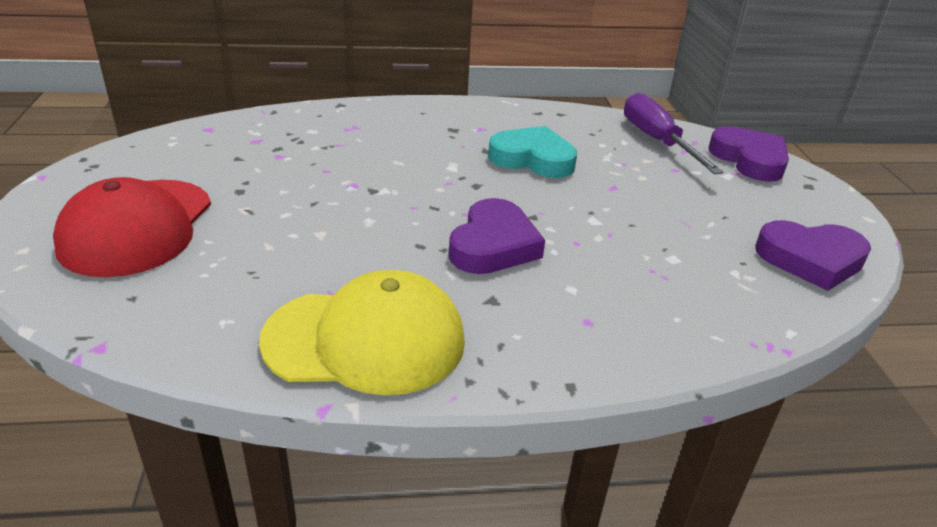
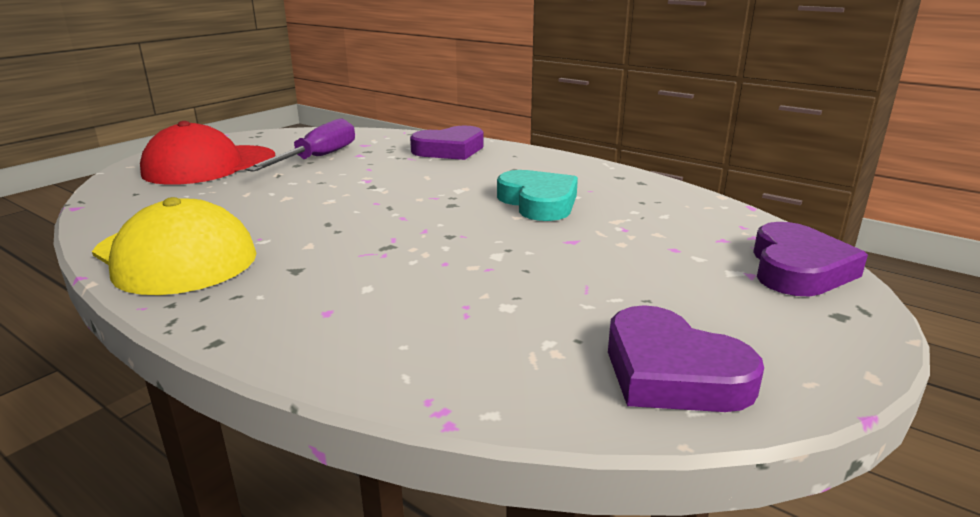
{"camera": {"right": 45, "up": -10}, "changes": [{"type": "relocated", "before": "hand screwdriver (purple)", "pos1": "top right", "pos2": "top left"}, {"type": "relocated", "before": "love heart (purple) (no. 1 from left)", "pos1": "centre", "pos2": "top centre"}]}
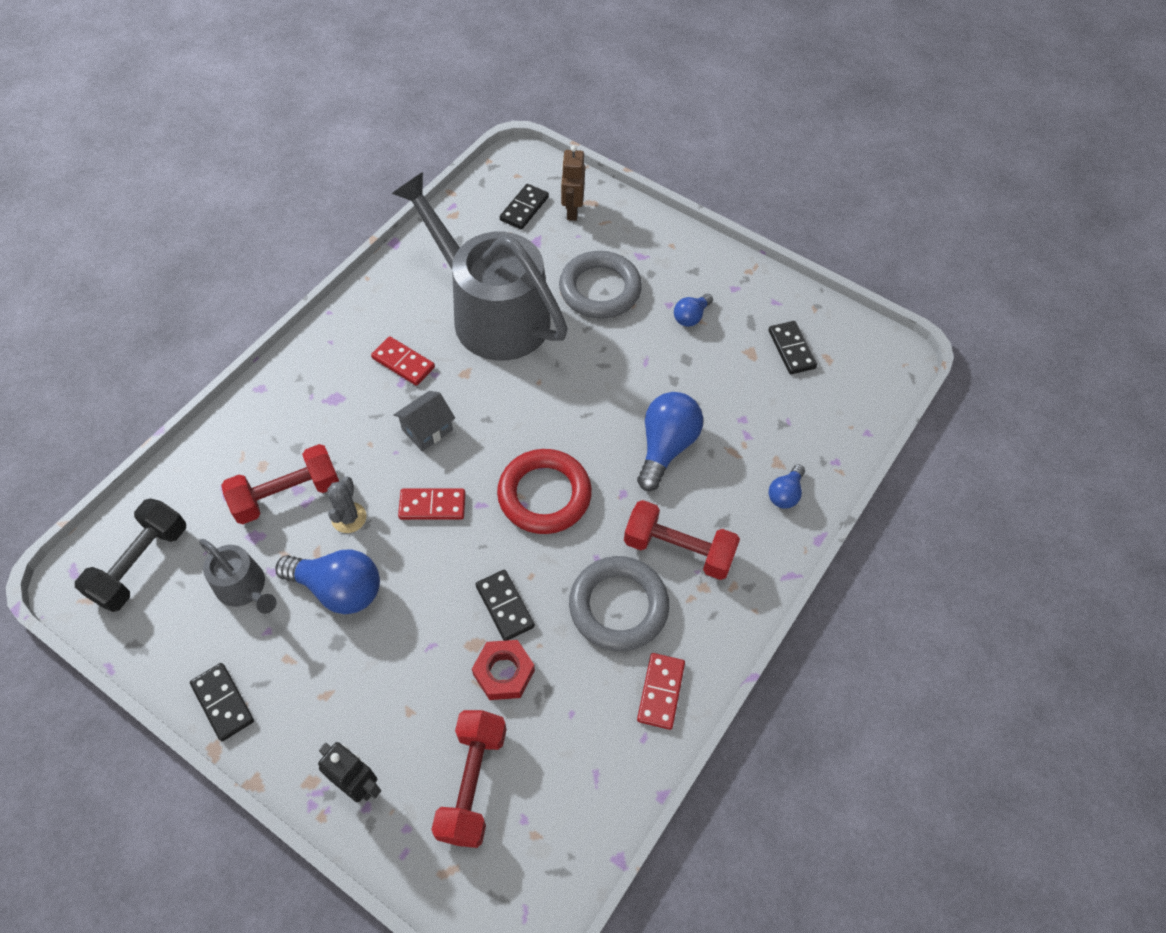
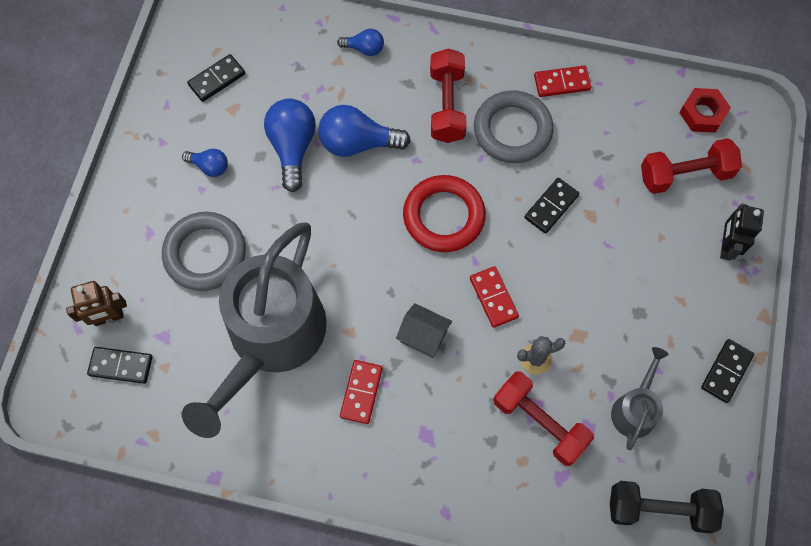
{"camera": {"right": -110, "up": 10}, "changes": [{"type": "relocated", "before": "light bulb (royal blue) (no. 1 from left in the first image)", "after": "light bulb (royal blue) (no. 2 from left)", "pos1": "middle left", "pos2": "top centre"}, {"type": "relocated", "before": "nut (crimson)", "pos1": "bottom centre", "pos2": "top right"}]}
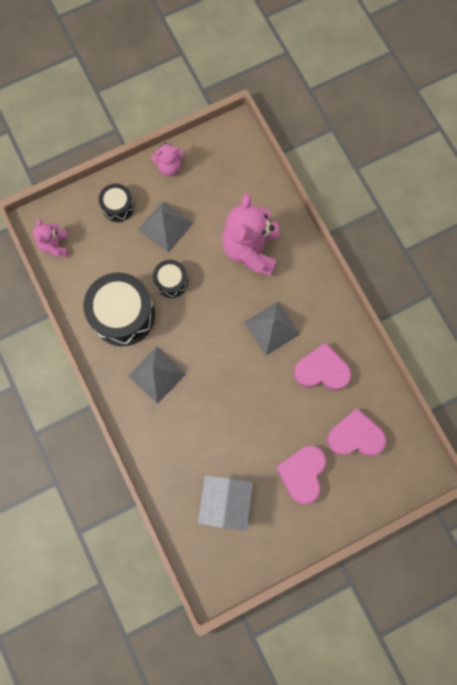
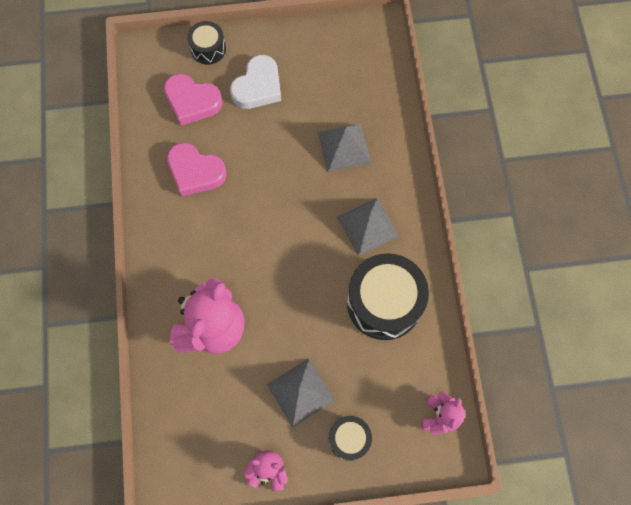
{"camera": {"right": -160, "up": -5}, "changes": [{"type": "relocated", "before": "toy drum (black) (no. 3 from left in the first image)", "after": "toy drum (black) (no. 1 from left)", "pos1": "centre", "pos2": "top left"}, {"type": "relocated", "before": "solid pyramid (ash-grey) (no. 3 from left in the first image)", "after": "solid pyramid (ash-grey) (no. 2 from left)", "pos1": "centre", "pos2": "top centre"}, {"type": "colour", "before": "love heart (pink) (no. 1 from left)", "after": "love heart (pure white)", "pos1": "bottom centre", "pos2": "top centre"}, {"type": "missing", "before": "house (pure white)", "pos1": "bottom centre"}]}
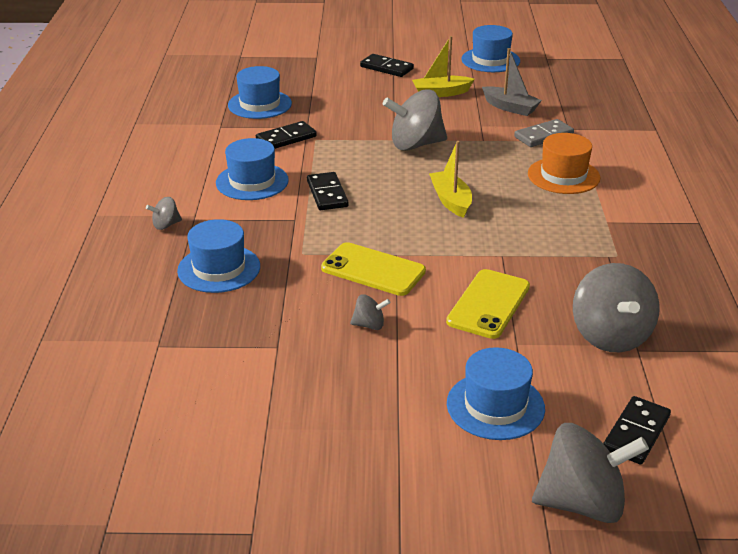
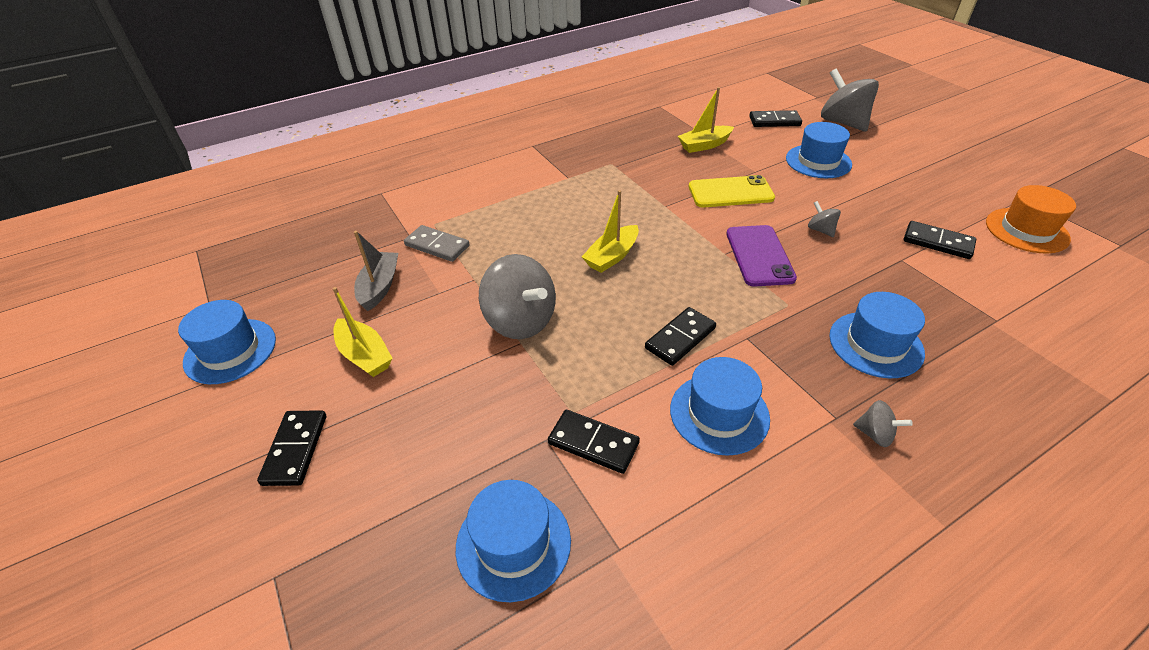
{"camera": {"right": -120, "up": 10}, "changes": [{"type": "relocated", "before": "tall hat (orange-coloured)", "pos1": "top right", "pos2": "middle right"}, {"type": "colour", "before": "mobile phone (yellow) (no. 1 from left)", "after": "mobile phone (purple)", "pos1": "centre", "pos2": "centre"}, {"type": "exchanged", "before": "toy top (ash-grey) (no. 5 from left)", "after": "boat (yellow) (no. 3 from left)", "pos1": "middle right", "pos2": "top centre"}, {"type": "appeared", "after": "domino tile (black) (no. 5 from left)", "pos2": "middle right"}]}
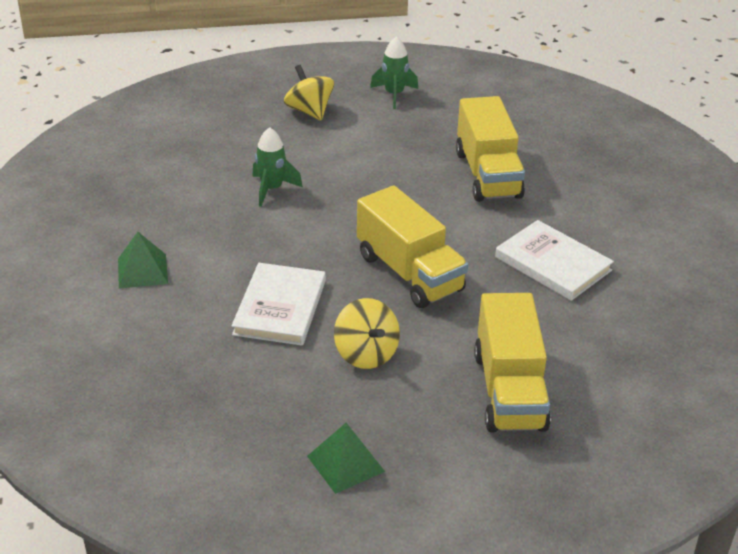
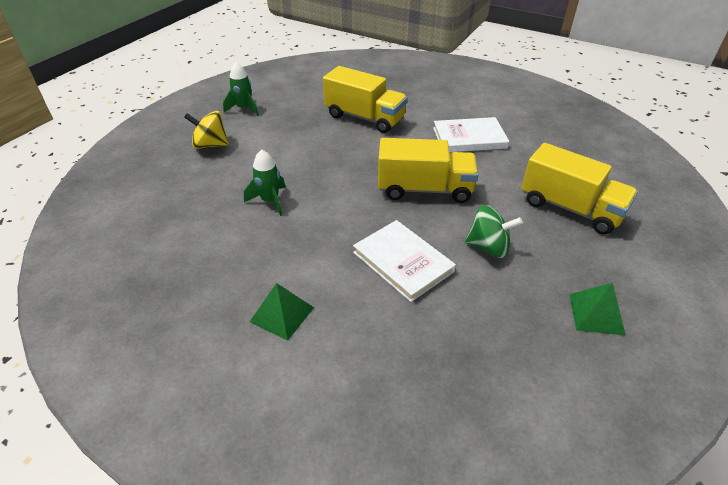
{"camera": {"right": -50, "up": 5}, "changes": [{"type": "colour", "before": "toy top (yellow) (no. 2 from left)", "after": "toy top (green)", "pos1": "centre", "pos2": "middle right"}]}
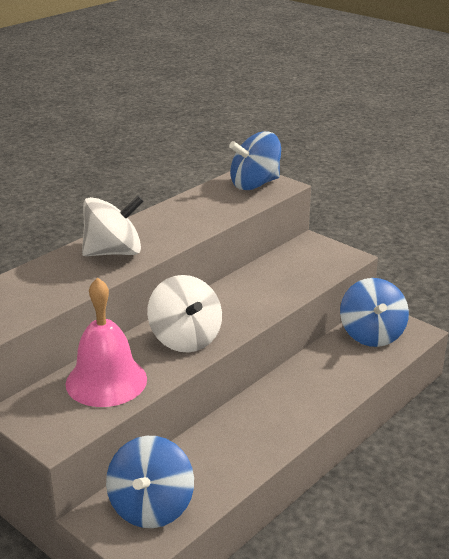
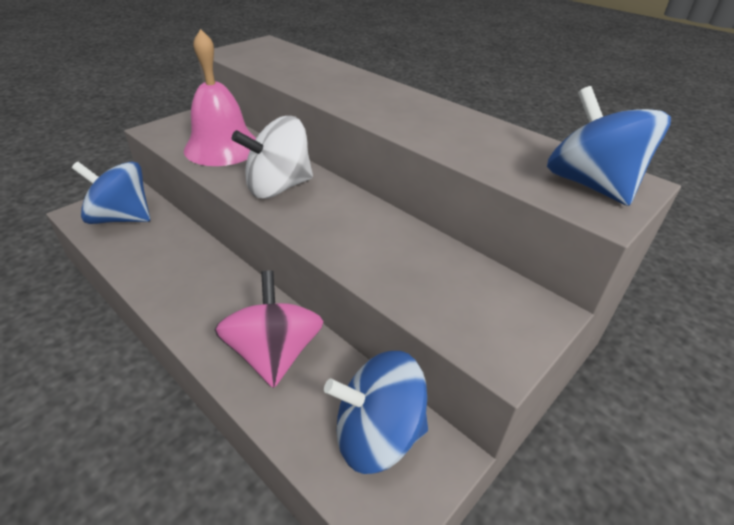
{"camera": {"right": 90, "up": 10}, "changes": [{"type": "missing", "before": "toy top (pure white) (no. 1 from left)", "pos1": "middle left"}, {"type": "appeared", "after": "toy top (pink)", "pos2": "centre"}]}
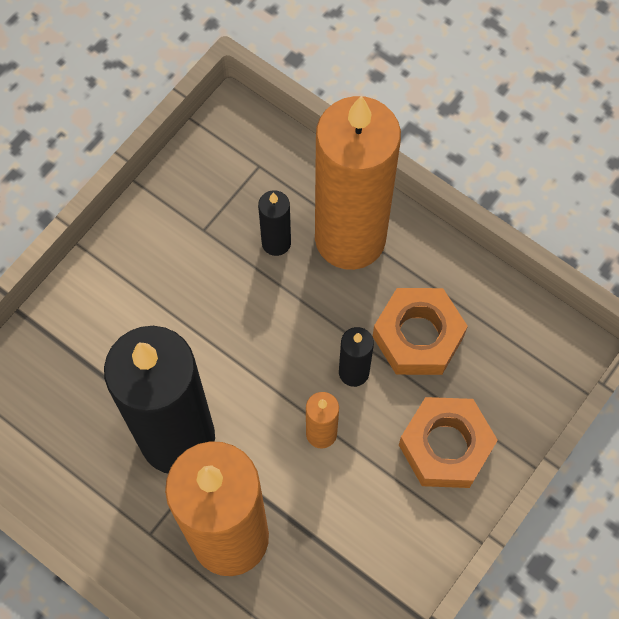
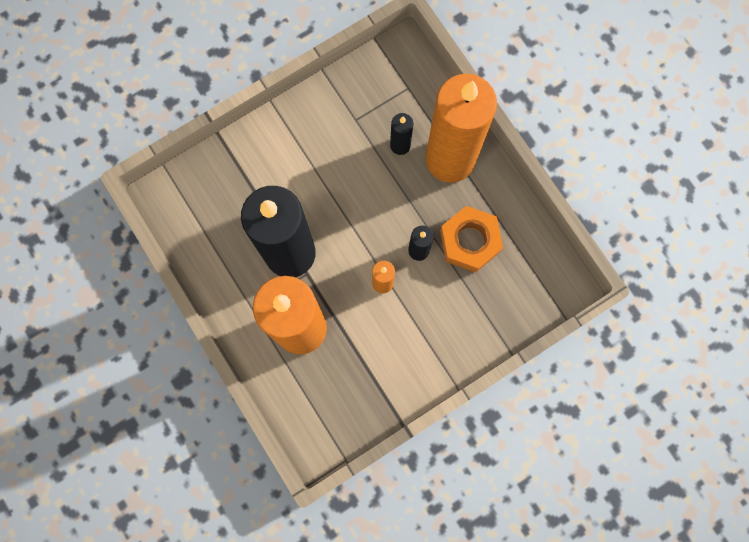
{"camera": {"right": 20, "up": 10}, "changes": [{"type": "missing", "before": "nut (orange-coloured) (no. 2 from left)", "pos1": "bottom right"}]}
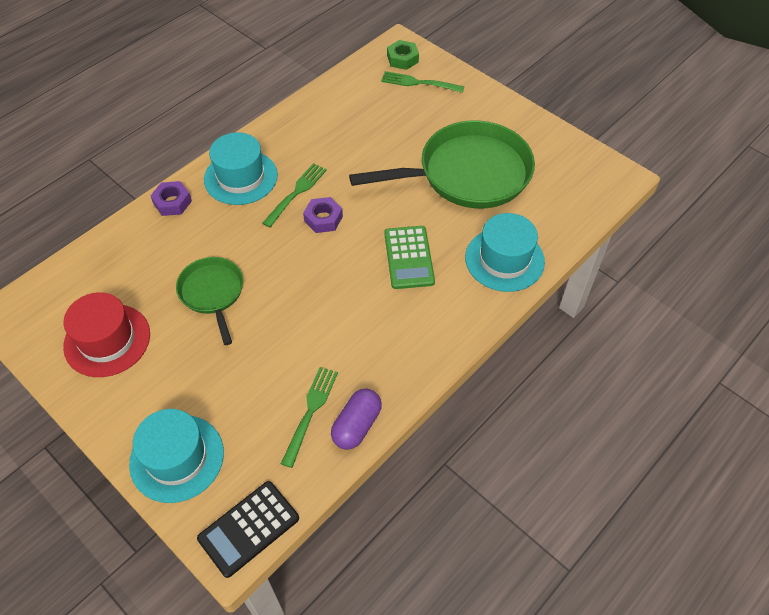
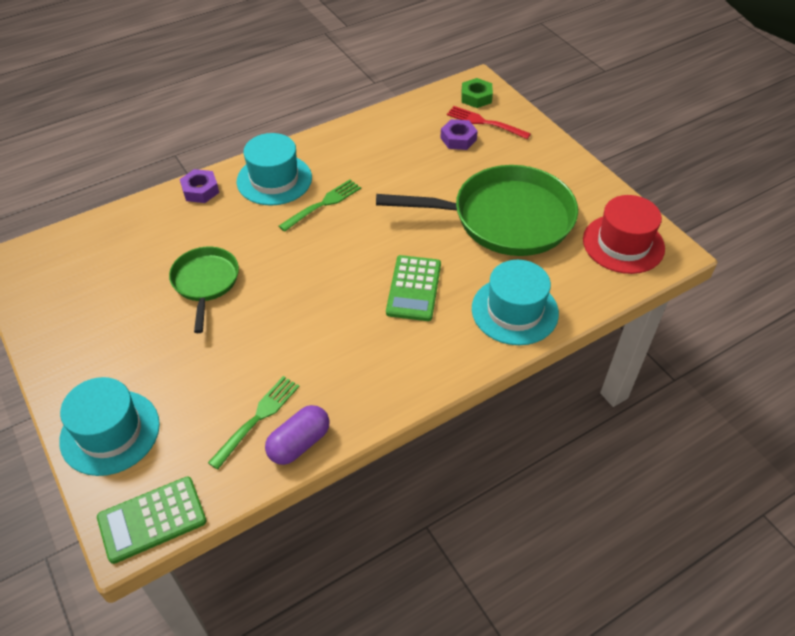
{"camera": {"right": 15, "up": -5}, "changes": [{"type": "colour", "before": "fork (green) (no. 3 from left)", "after": "fork (crimson)", "pos1": "top centre", "pos2": "top centre"}, {"type": "relocated", "before": "nut (purple) (no. 2 from left)", "pos1": "centre", "pos2": "top centre"}, {"type": "relocated", "before": "tall hat (crimson)", "pos1": "middle left", "pos2": "middle right"}, {"type": "colour", "before": "pocket calculator (black)", "after": "pocket calculator (green) (no. 1 from left)", "pos1": "bottom left", "pos2": "bottom left"}]}
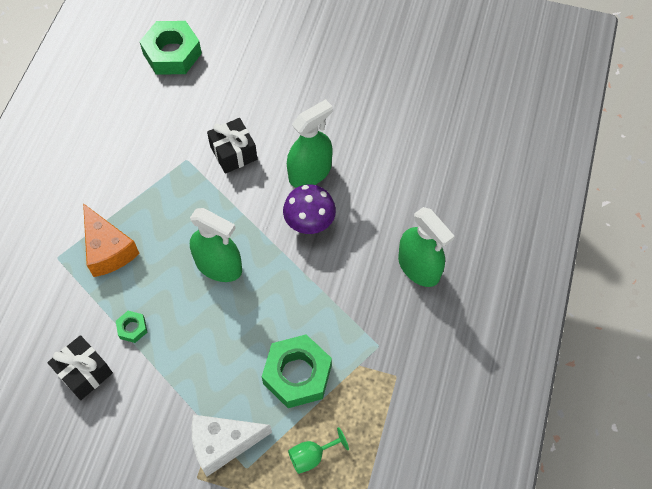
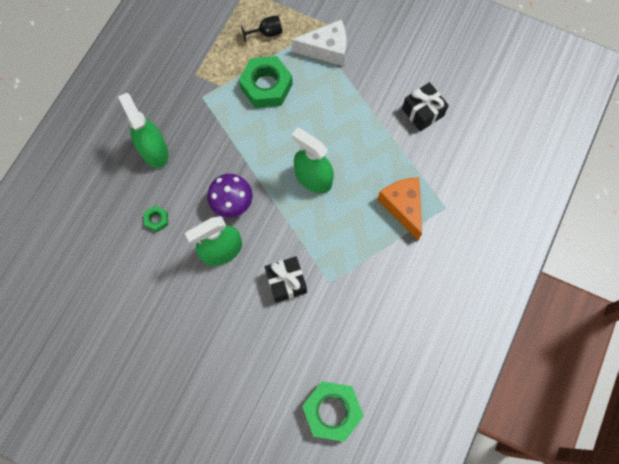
{"camera": {"right": -170, "up": 10}, "changes": [{"type": "relocated", "before": "nut (green) (no. 1 from left)", "pos1": "bottom left", "pos2": "middle left"}, {"type": "colour", "before": "chalice (green)", "after": "chalice (black)", "pos1": "bottom centre", "pos2": "top centre"}]}
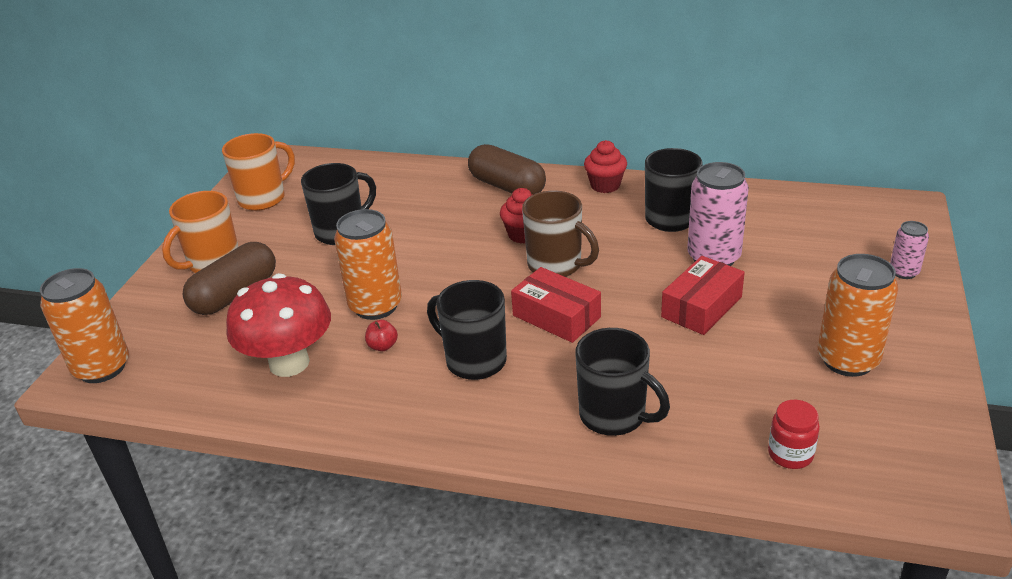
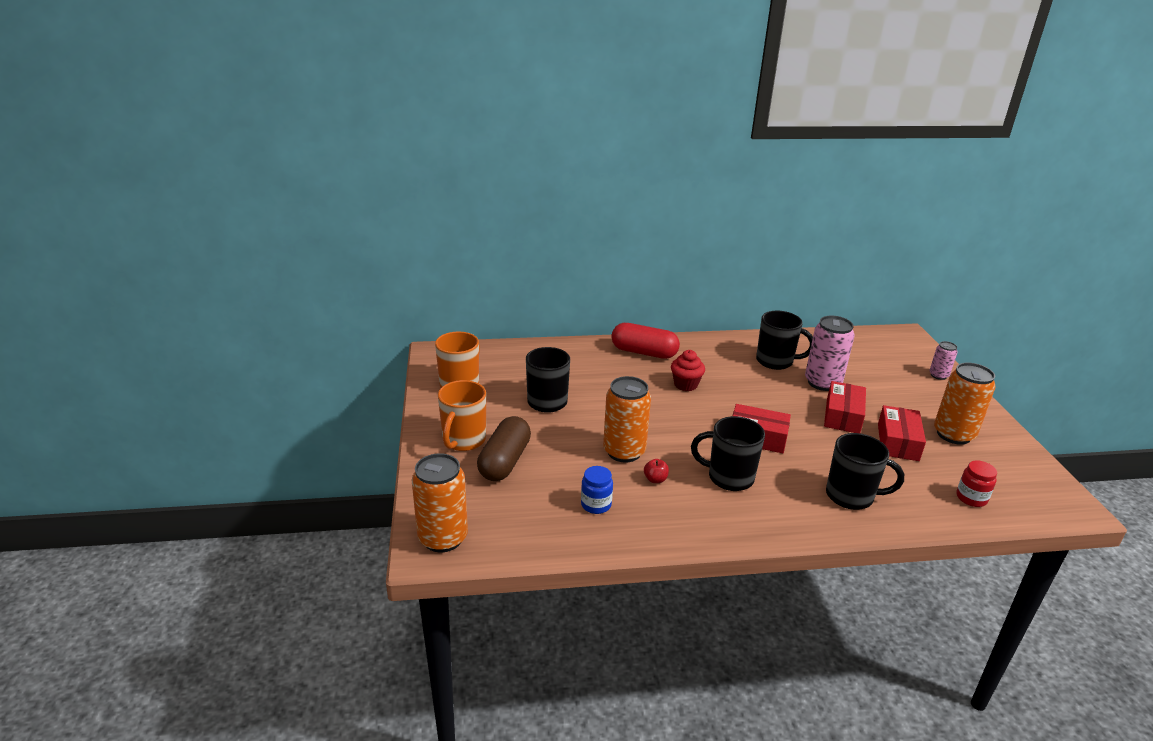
{"camera": {"right": -25, "up": -5}, "changes": [{"type": "missing", "before": "cupcake (crimson) (no. 2 from left)", "pos1": "top centre"}, {"type": "colour", "before": "pill shape (brown) (no. 2 from left)", "after": "pill shape (crimson)", "pos1": "top centre", "pos2": "centre"}, {"type": "missing", "before": "coffee mug (brown)", "pos1": "centre"}, {"type": "exchanged", "before": "toadstool (crimson)", "after": "preserve jar (royal blue)", "pos1": "middle left", "pos2": "centre"}, {"type": "appeared", "after": "package (crimson) (no. 3 from left)", "pos2": "middle right"}]}
